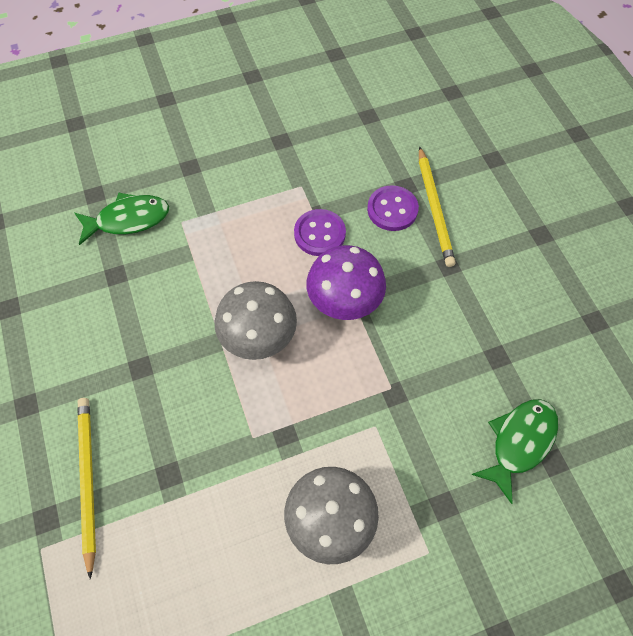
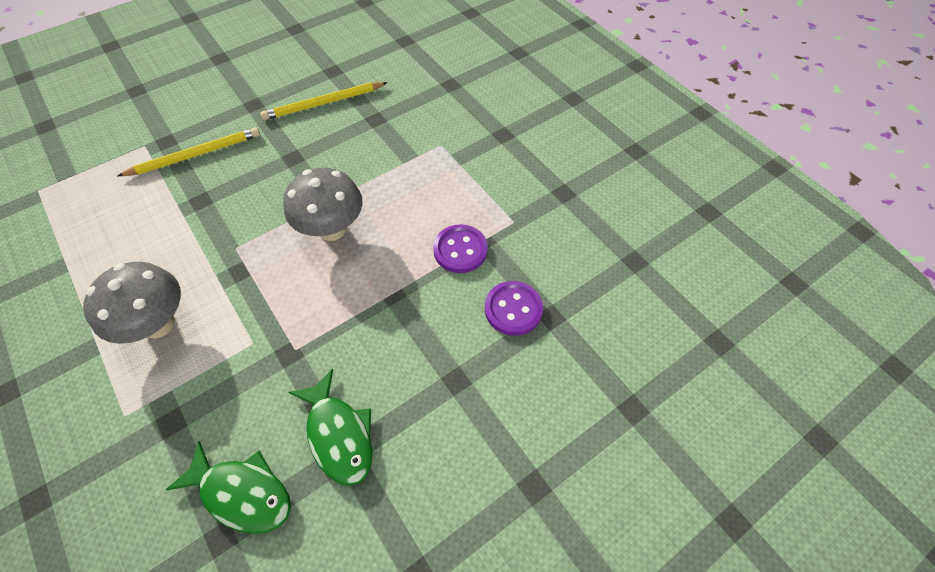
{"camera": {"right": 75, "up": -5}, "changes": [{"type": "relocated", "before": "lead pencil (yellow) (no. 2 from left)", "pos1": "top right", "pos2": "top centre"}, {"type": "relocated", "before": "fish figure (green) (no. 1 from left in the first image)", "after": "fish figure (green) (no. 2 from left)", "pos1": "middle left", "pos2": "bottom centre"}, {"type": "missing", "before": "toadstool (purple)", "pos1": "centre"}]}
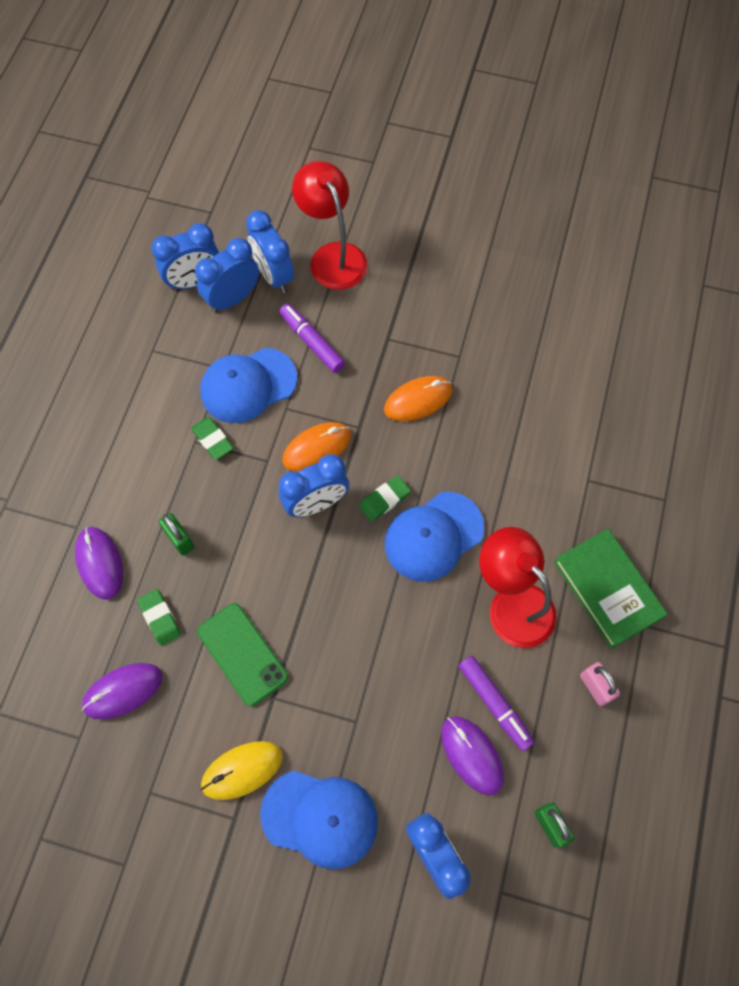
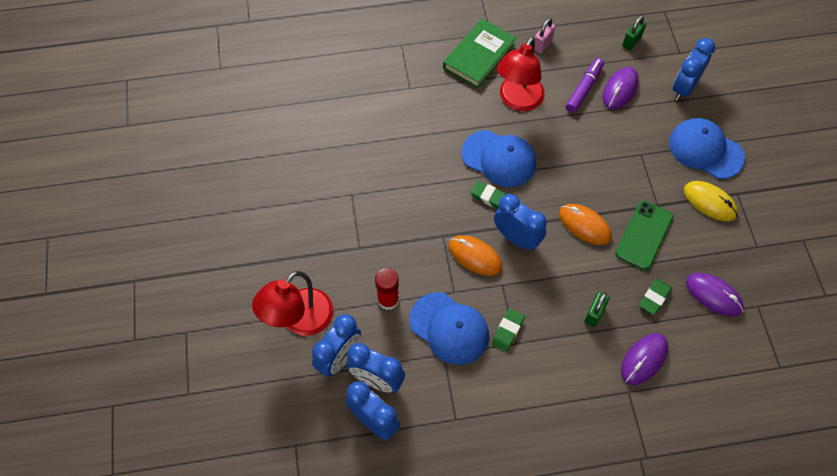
{"camera": {"right": -115, "up": -5}, "changes": [{"type": "exchanged", "before": "marker (purple) (no. 1 from left)", "after": "glue stick (crimson)", "pos1": "centre", "pos2": "centre"}, {"type": "relocated", "before": "computer mouse (orange-coloured) (no. 2 from left)", "pos1": "centre", "pos2": "middle right"}, {"type": "spun", "before": "cap (royal blue) (no. 2 from left in the first image)", "pos1": "bottom centre", "pos2": "top right", "turn": -45}]}
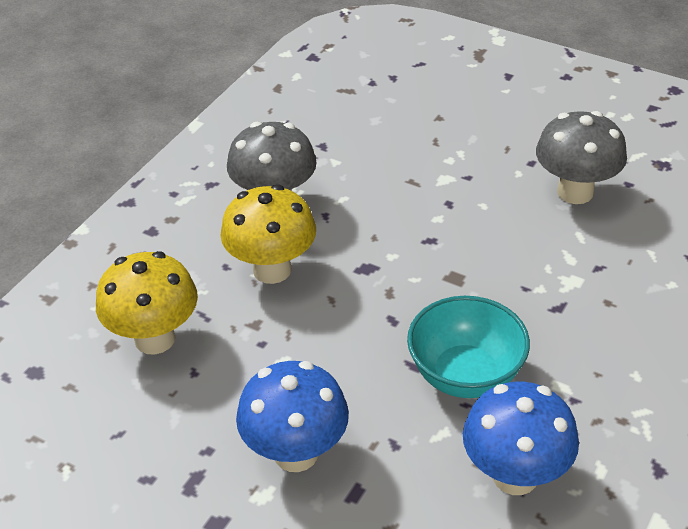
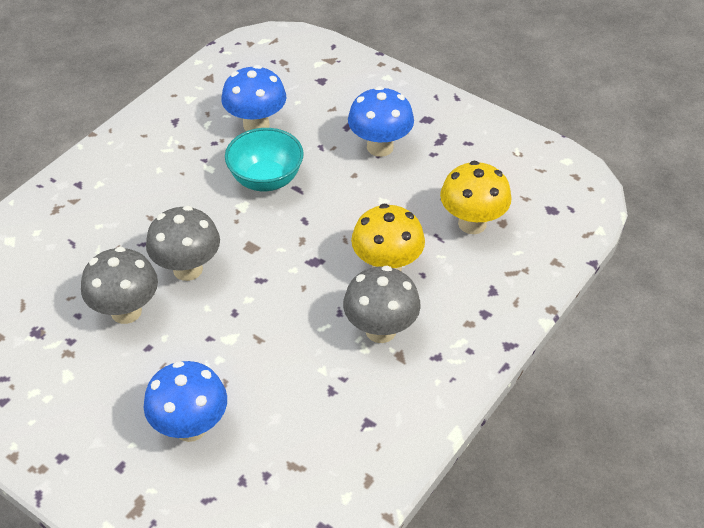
{"camera": {"right": -175, "up": 5}, "changes": [{"type": "appeared", "after": "toadstool (ash-grey) (no. 2 from left)", "pos2": "middle left"}, {"type": "appeared", "after": "toadstool (royal blue) (no. 1 from left)", "pos2": "bottom left"}]}
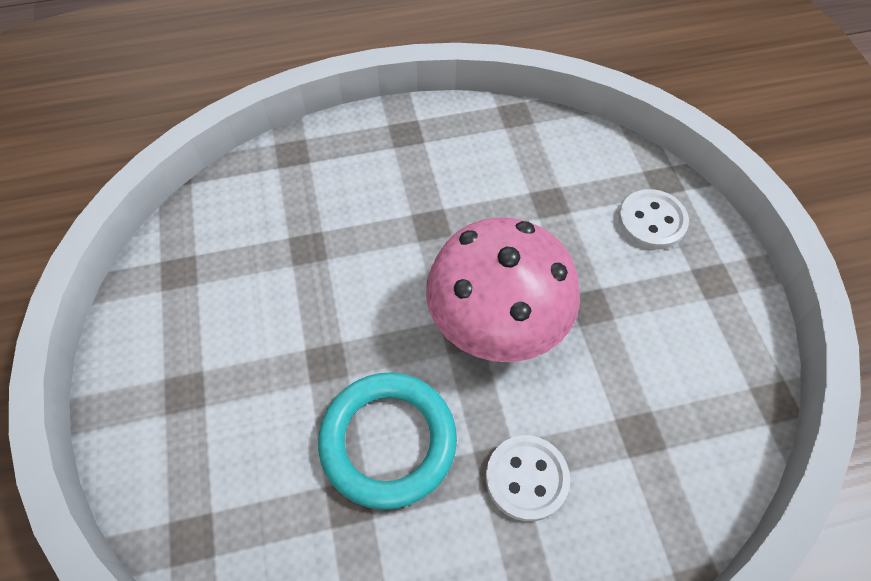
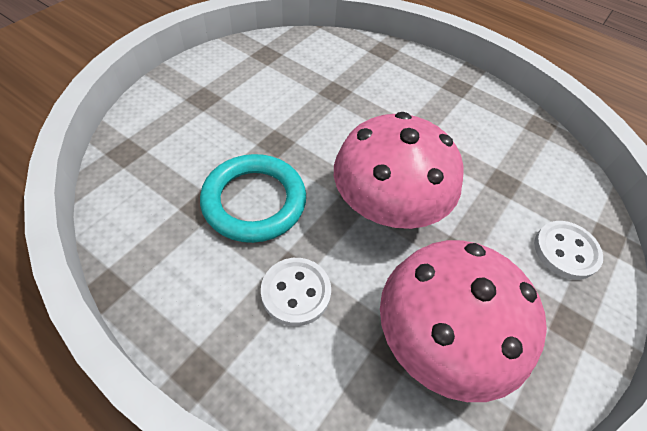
{"camera": {"right": 45, "up": -5}, "changes": [{"type": "appeared", "after": "toadstool (pink) (no. 2 from left)", "pos2": "bottom right"}]}
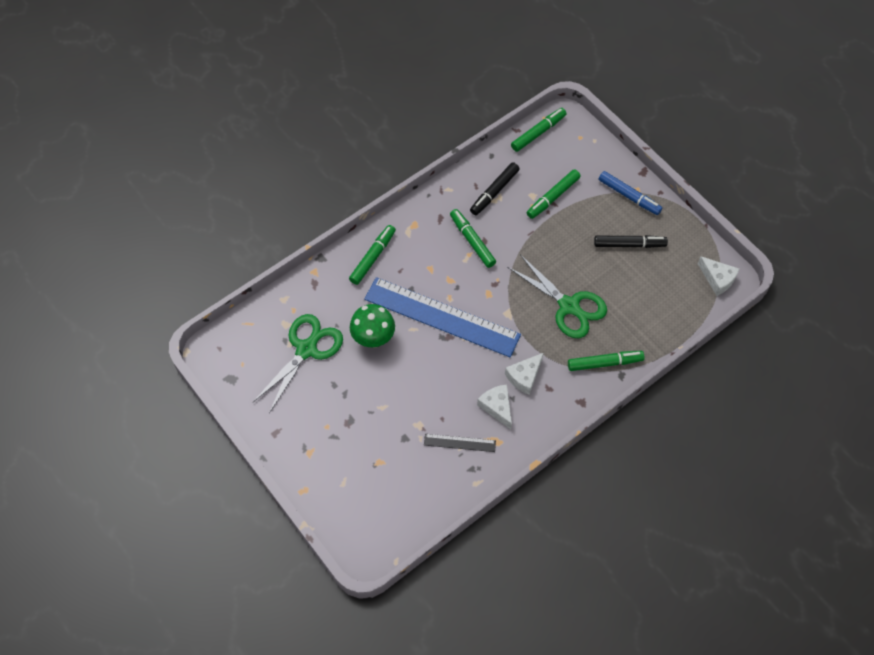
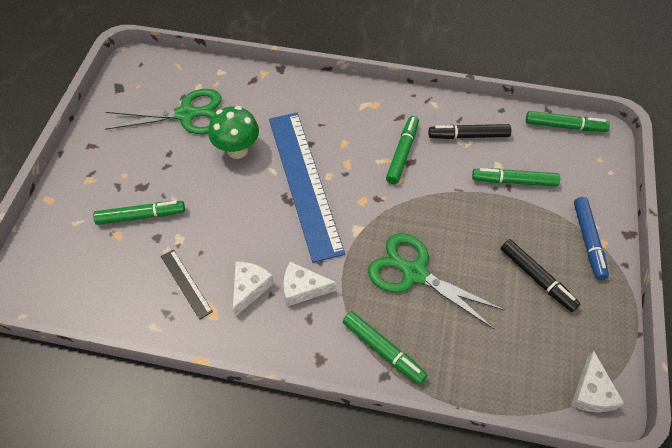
{"camera": {"right": 50, "up": -5}, "changes": [{"type": "relocated", "before": "marker (green) (no. 1 from left)", "pos1": "centre", "pos2": "middle left"}, {"type": "spun", "before": "shears (green) (no. 2 from left)", "pos1": "centre", "pos2": "centre", "turn": 120}]}
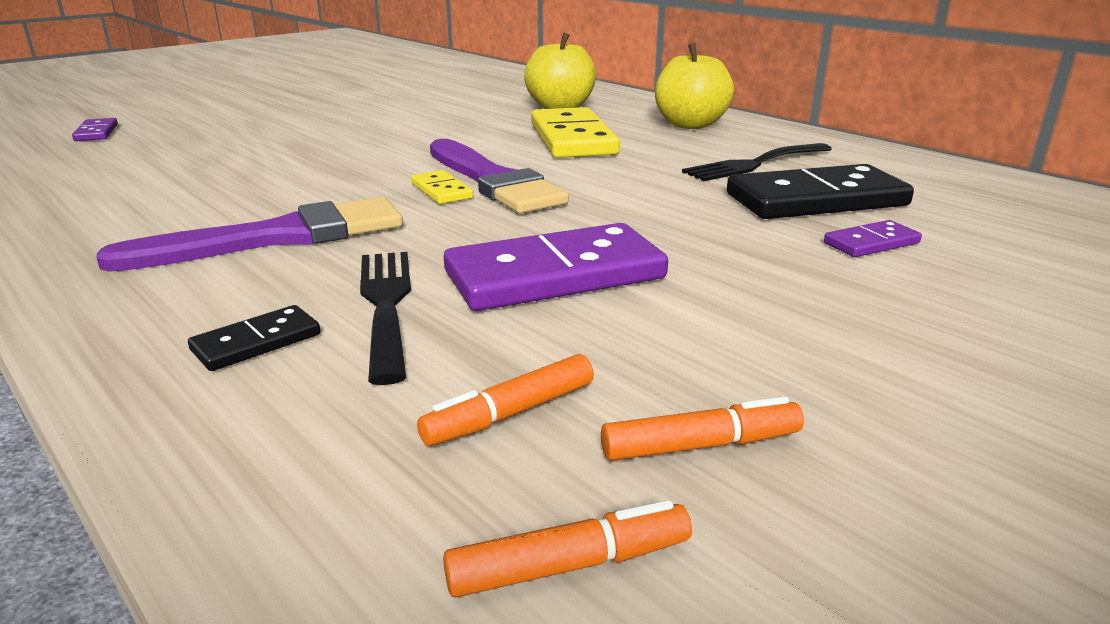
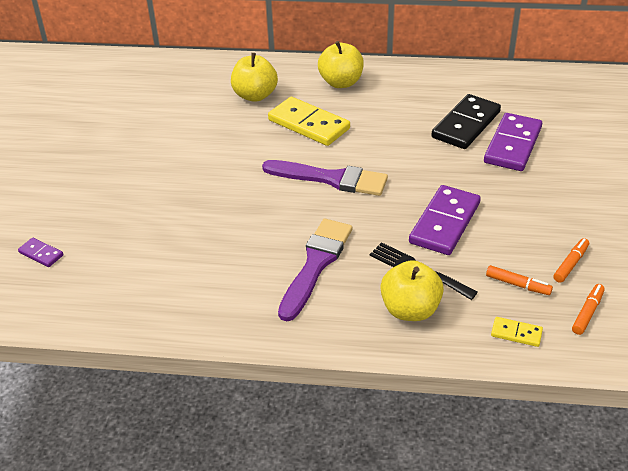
{"camera": {"right": -40, "up": 15}, "changes": [{"type": "missing", "before": "fork (black) (no. 2 from left)", "pos1": "top right"}, {"type": "relocated", "before": "domino tile (yellow) (no. 1 from left in the first image)", "after": "domino tile (yellow) (no. 2 from left)", "pos1": "top centre", "pos2": "bottom right"}, {"type": "size", "before": "domino tile (purple) (no. 3 from left)", "pos1": "middle right", "pos2": "top right", "scale": 2.11}, {"type": "exchanged", "before": "domino tile (black) (no. 1 from left)", "after": "toy apple (yellow) (no. 3 from left)", "pos1": "middle left", "pos2": "centre"}, {"type": "spun", "before": "marker (orange-coloured) (no. 1 from left)", "pos1": "centre", "pos2": "middle right", "turn": -75}]}
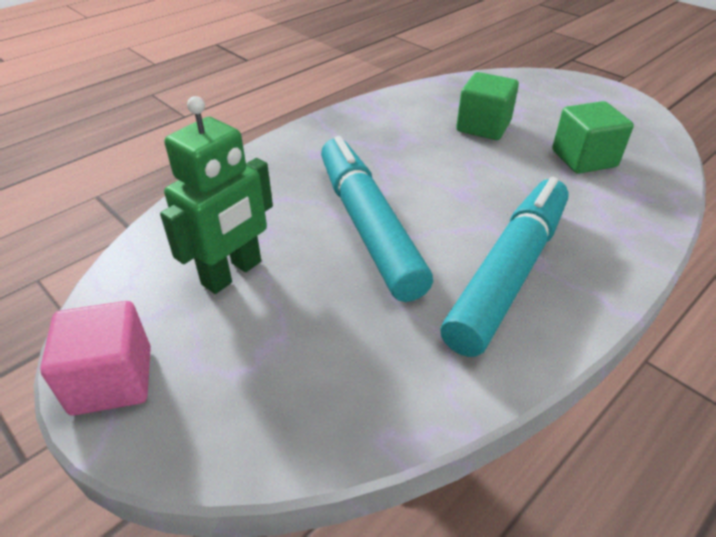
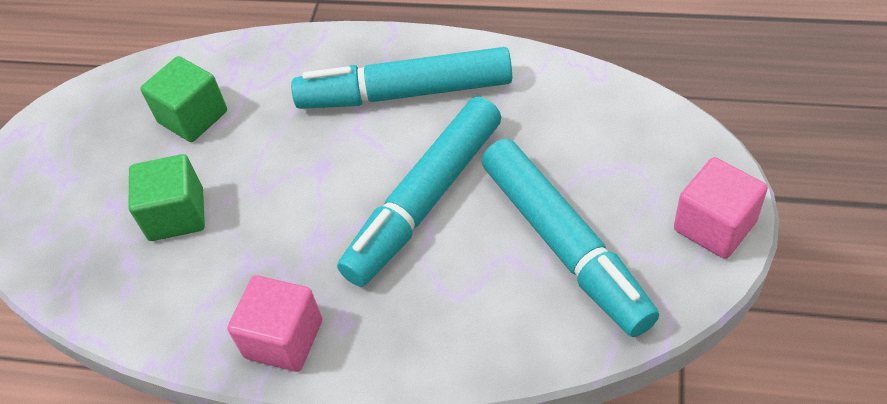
{"camera": {"right": -120, "up": 10}, "changes": [{"type": "exchanged", "before": "robot (green)", "after": "marker (turquoise) (no. 3 from left)", "pos1": "middle left", "pos2": "centre"}, {"type": "appeared", "after": "solid cube (pink) (no. 1 from left)", "pos2": "bottom left"}]}
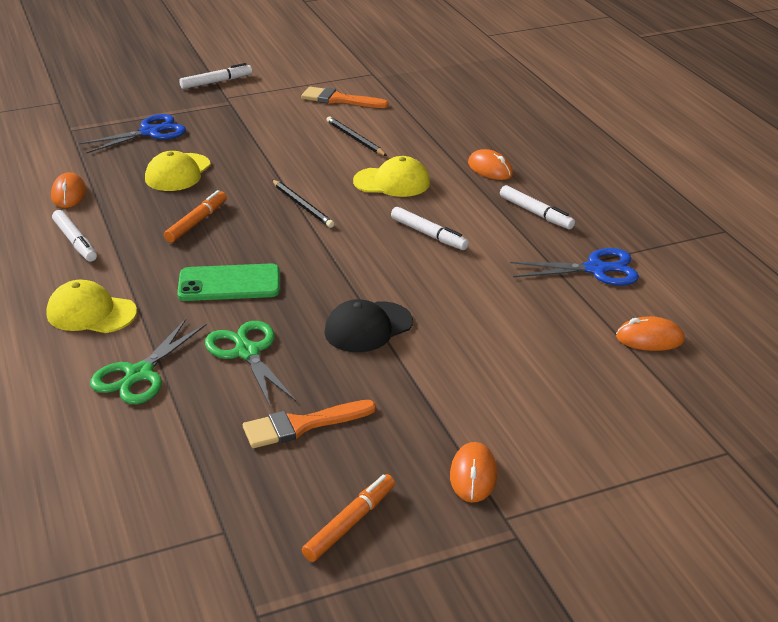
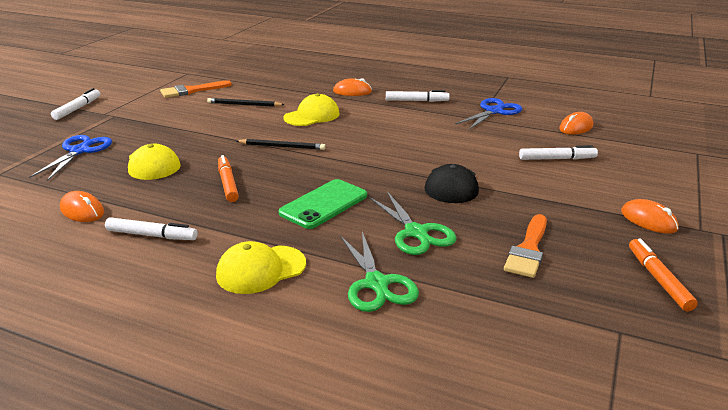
{"camera": {"right": -45, "up": -5}, "changes": [{"type": "relocated", "before": "marker (pure white) (no. 3 from left in the first image)", "after": "marker (pure white) (no. 4 from left)", "pos1": "centre", "pos2": "middle right"}, {"type": "spun", "before": "shears (green) (no. 2 from left)", "pos1": "middle left", "pos2": "centre", "turn": -135}]}
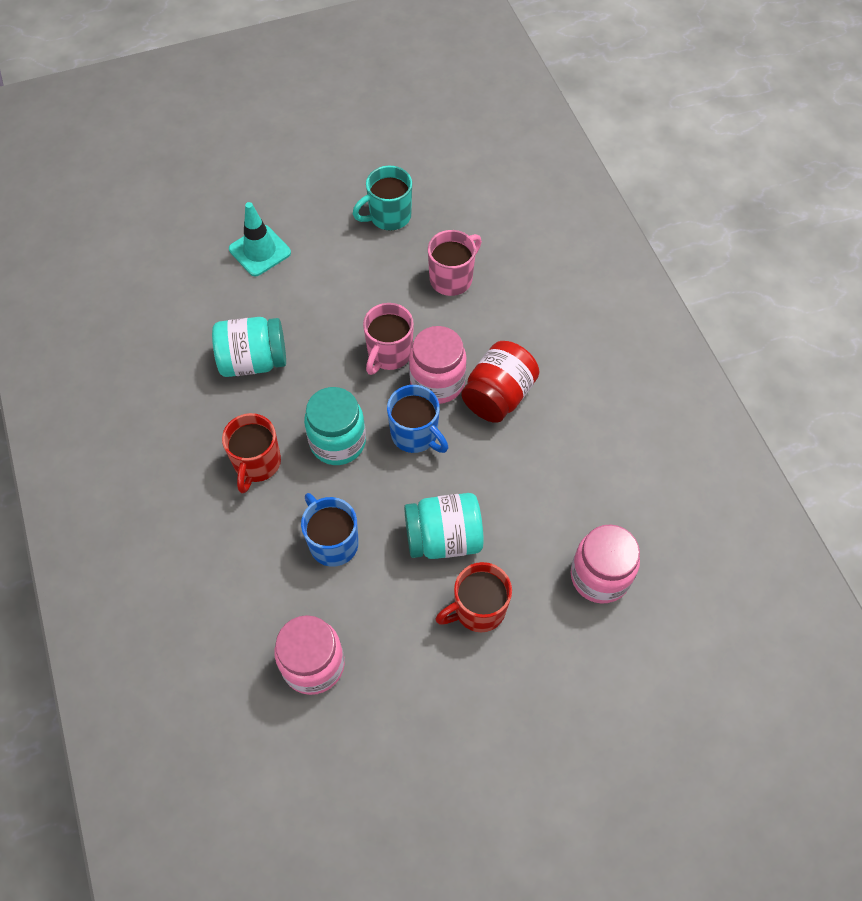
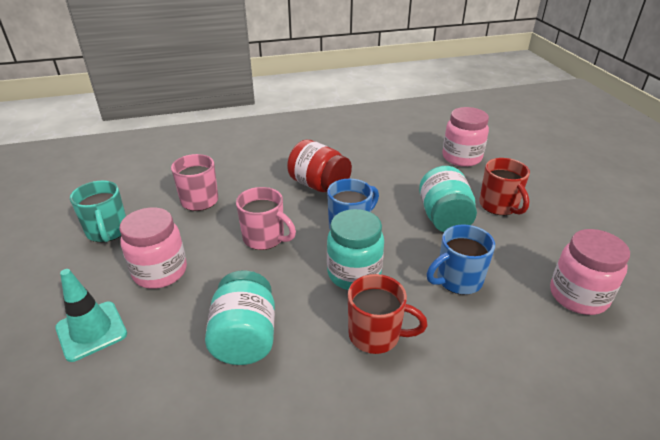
{"camera": {"right": -85, "up": -25}, "changes": [{"type": "relocated", "before": "preserve jar (pink) (no. 2 from left in the first image)", "after": "preserve jar (pink) (no. 1 from left)", "pos1": "centre", "pos2": "middle left"}]}
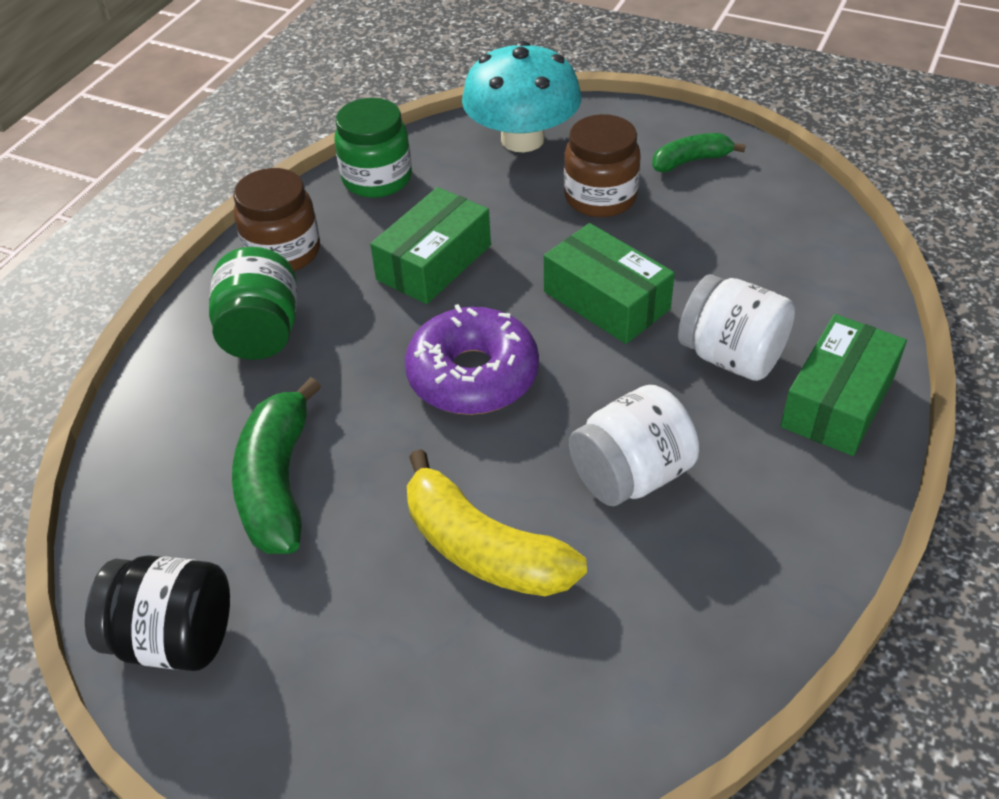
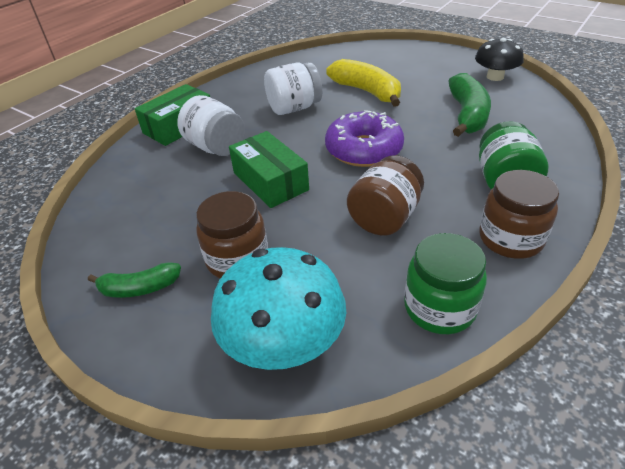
{"camera": {"right": -170, "up": -5}, "changes": [{"type": "exchanged", "before": "package (green) (no. 1 from left)", "after": "preserve jar (brown) (no. 2 from left)", "pos1": "top centre", "pos2": "centre"}, {"type": "exchanged", "before": "preserve jar (black)", "after": "toadstool (black)", "pos1": "bottom left", "pos2": "top right"}]}
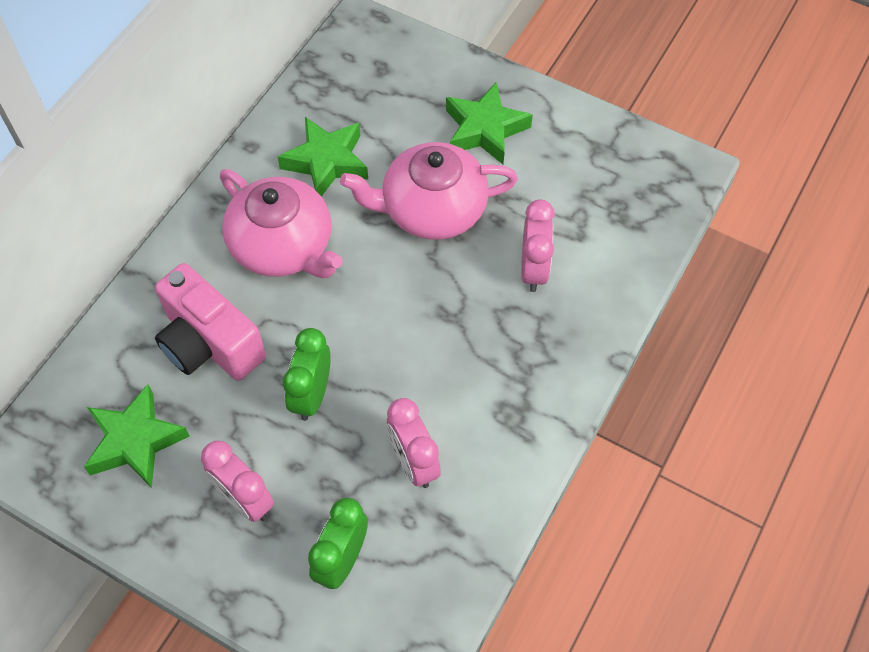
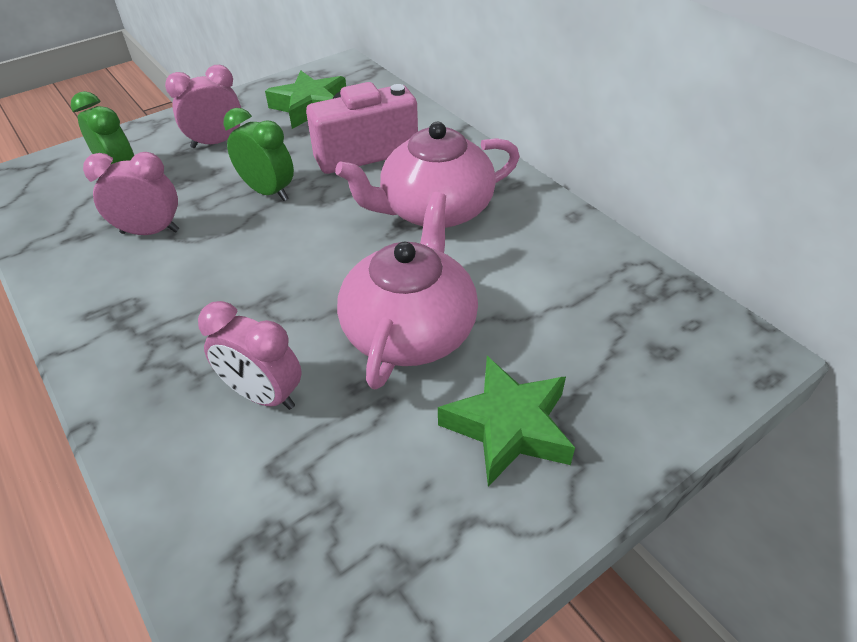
{"camera": {"right": 115, "up": -15}, "changes": [{"type": "missing", "before": "star (green) (no. 2 from left)", "pos1": "top centre"}]}
